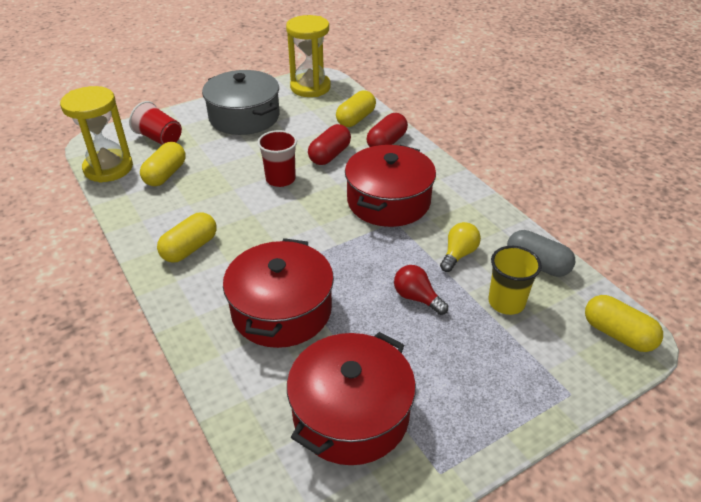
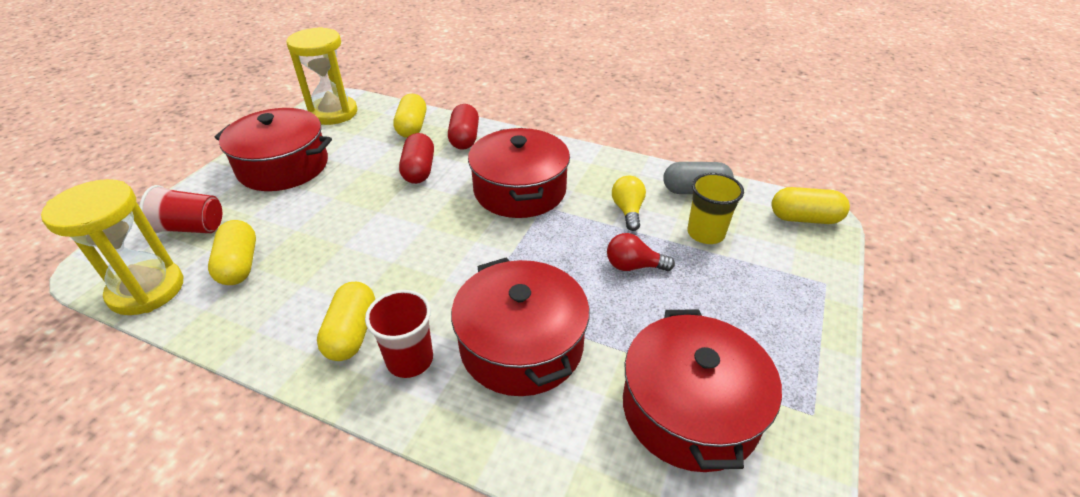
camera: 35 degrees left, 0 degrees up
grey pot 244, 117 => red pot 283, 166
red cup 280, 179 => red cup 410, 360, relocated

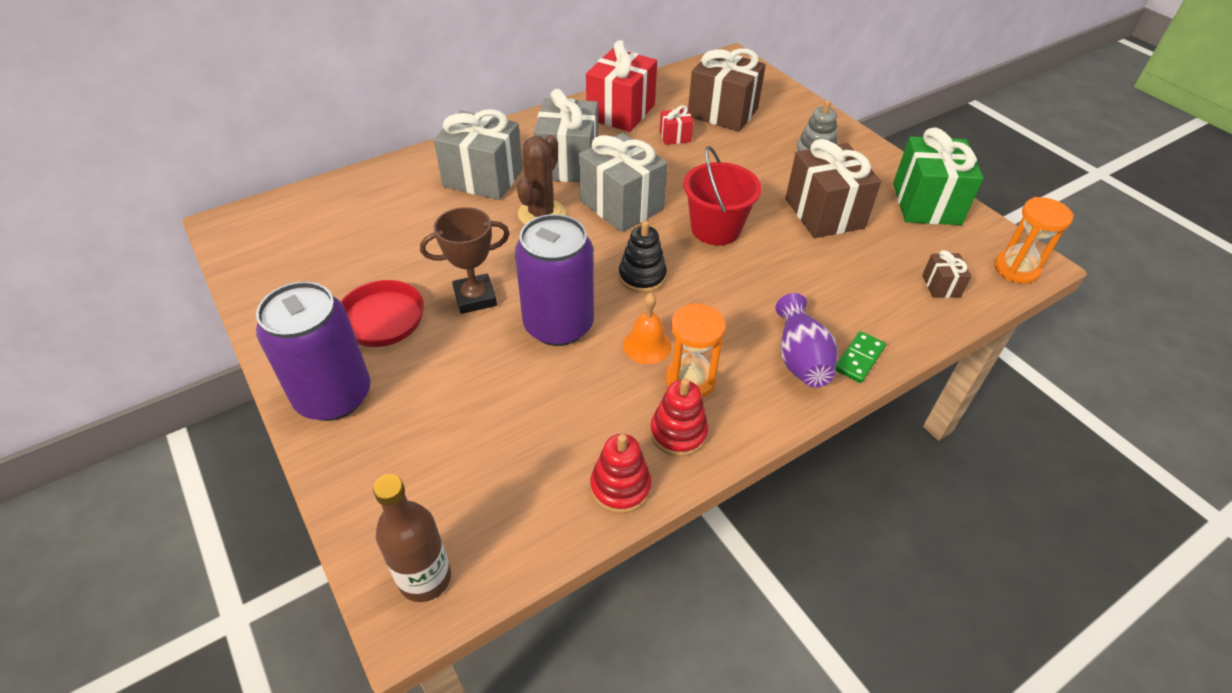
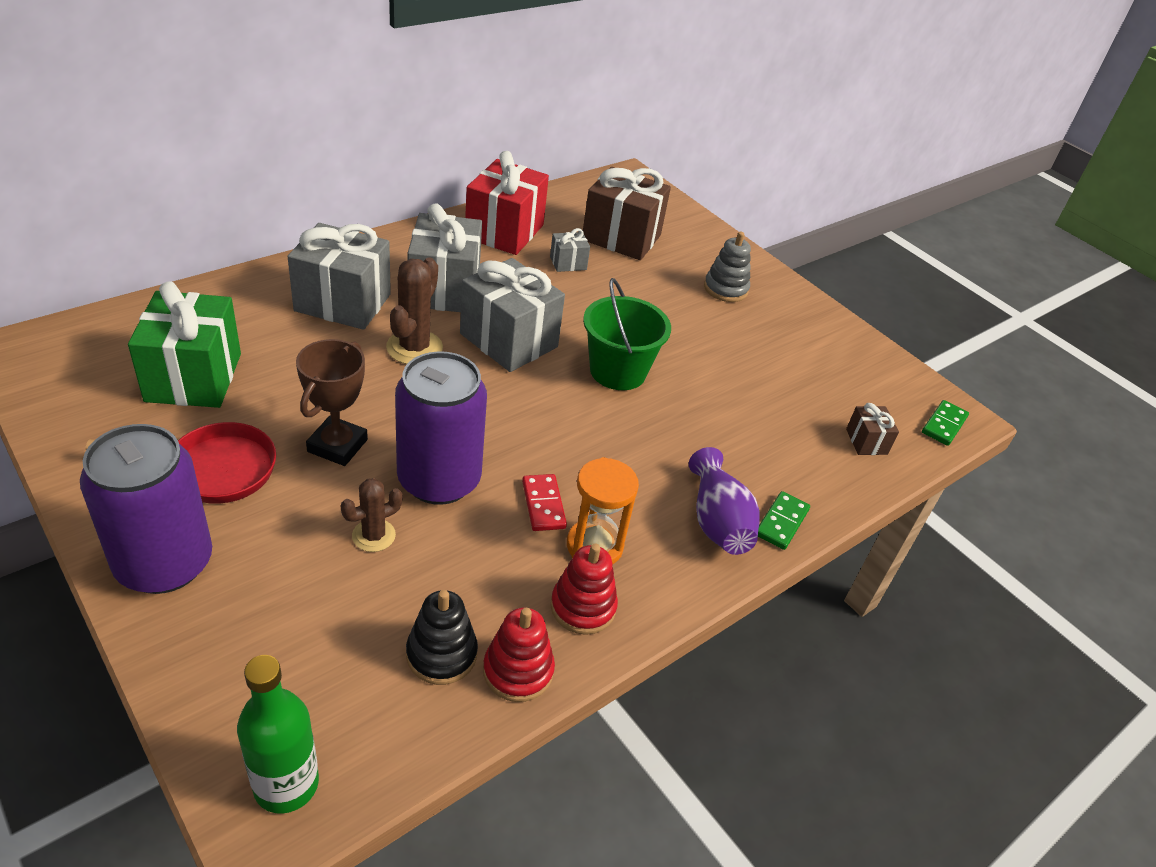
camera: 10 degrees left, 5 degrees down
brown bottle 425, 578 => green bottle 286, 784
brown trophy 475, 298 => brown trophy 337, 445, 45 degrees counterclockwise
black stacking toy 642, 276 => black stacking toy 441, 654, relocated
orange bell 647, 345 => red domino 543, 504
red gift 675, 137 => grey gift 568, 263
red bucket 715, 229 => green bucket 618, 371
brown gift 824, 213 => nothing
green gift 926, 203 => green gift 194, 377, relocated
orange hourglass 1016, 269 => green domino 944, 425
nothing => brown cactus 373, 535

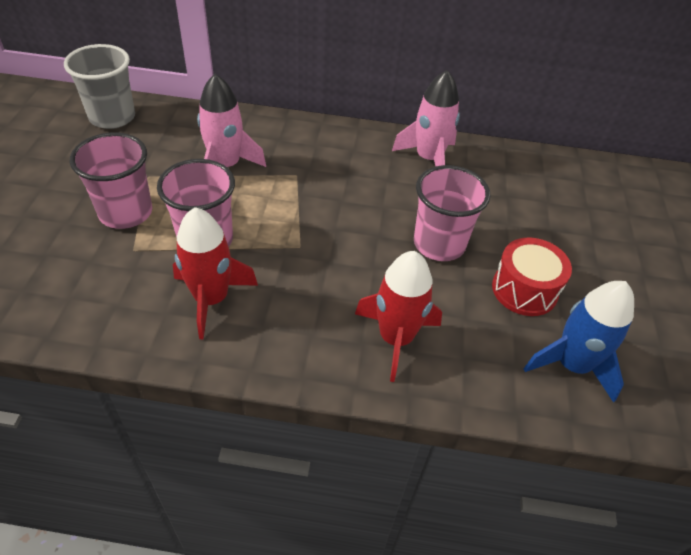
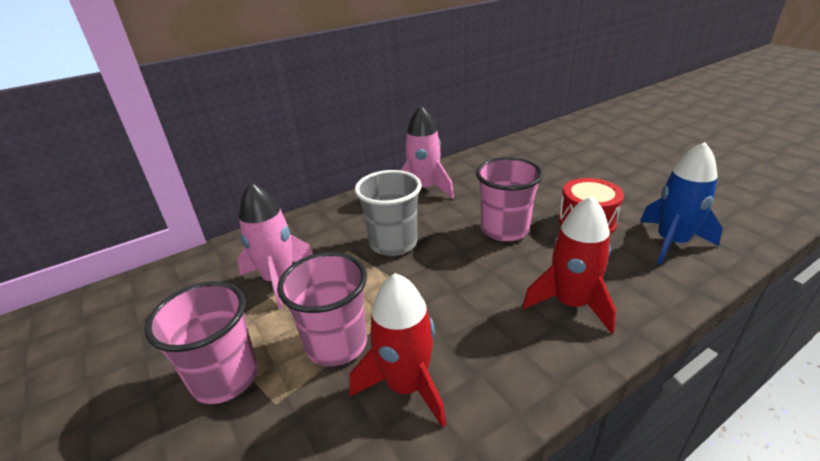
camera: 35 degrees left, 15 degrees down
grey cup 112, 117 => grey cup 393, 243, relocated

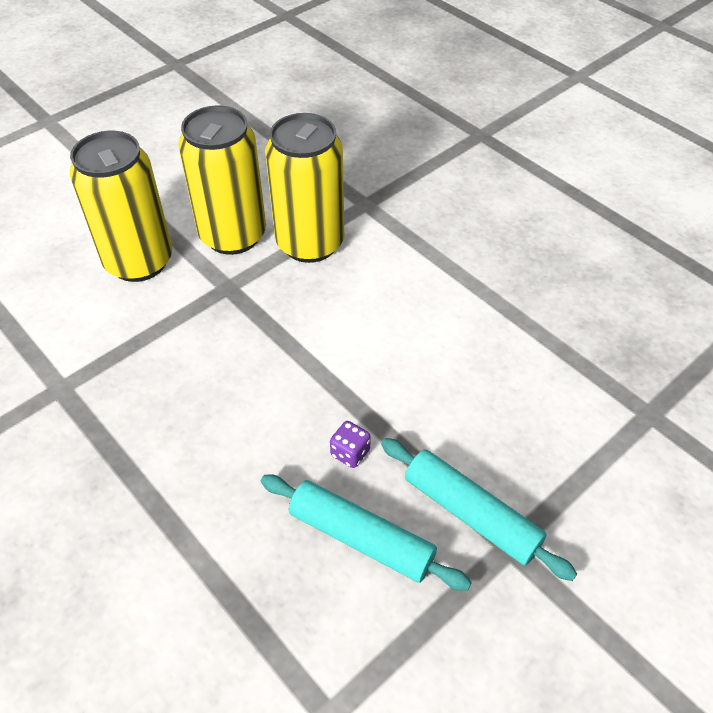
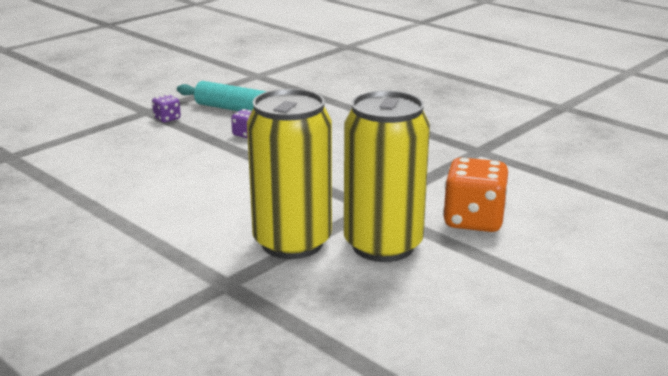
camera: 175 degrees right, 25 degrees down
yellow can 139, 261 => orange dice 473, 220
turquoise rolling pin 471, 514 => purple dice 167, 119

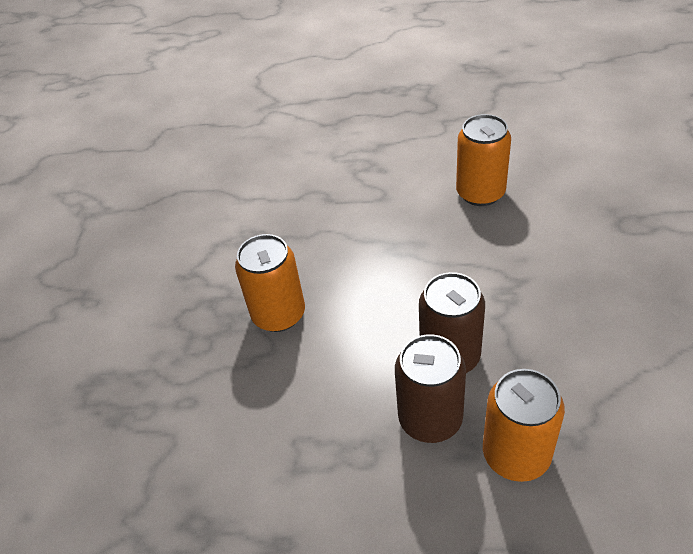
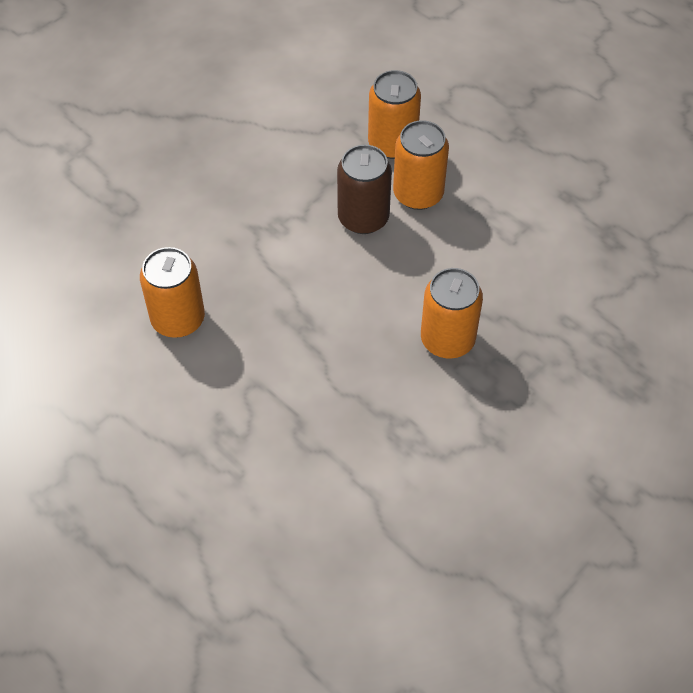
camera: 145 degrees left, 10 degrees up
brown can 430, 419 => orange can 418, 194

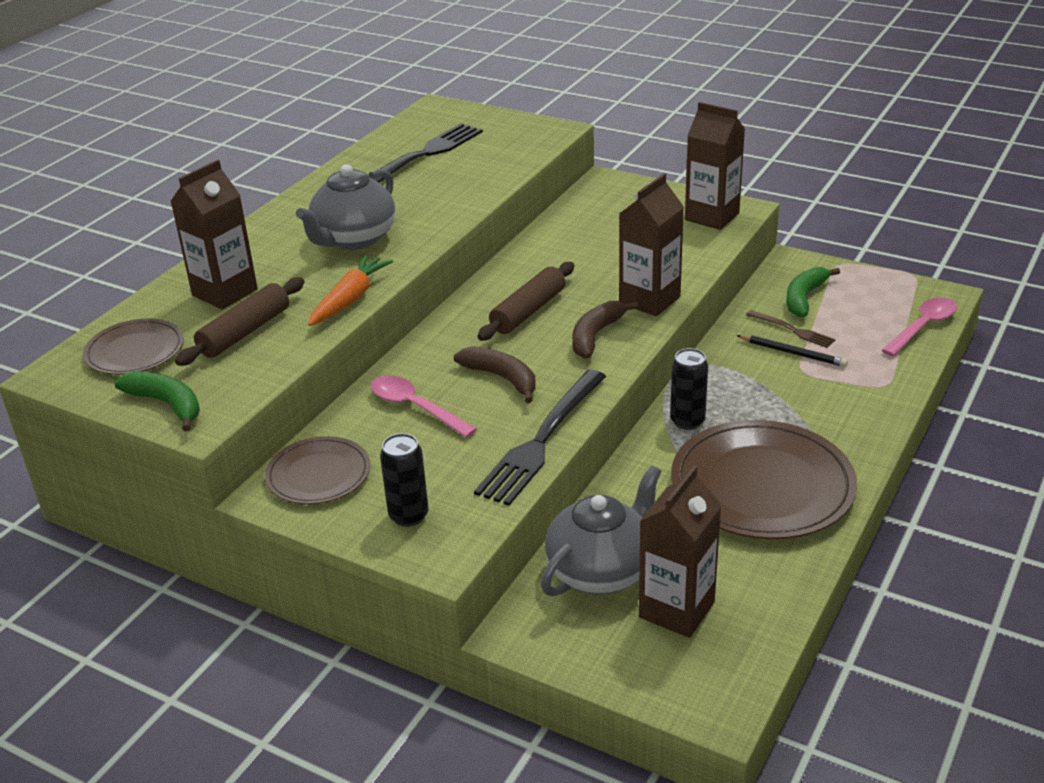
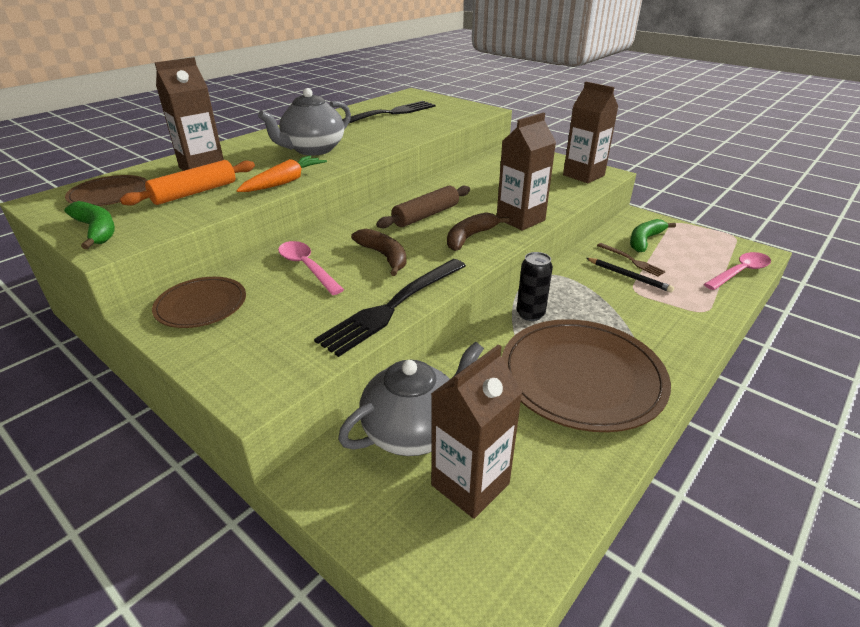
camera: 10 degrees right, 0 degrees up
brown rolling pin 244, 332 => orange rolling pin 194, 192
black can 408, 515 => nothing

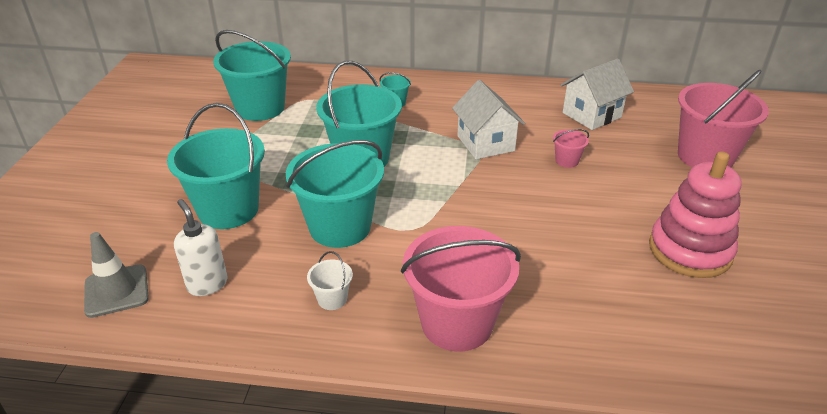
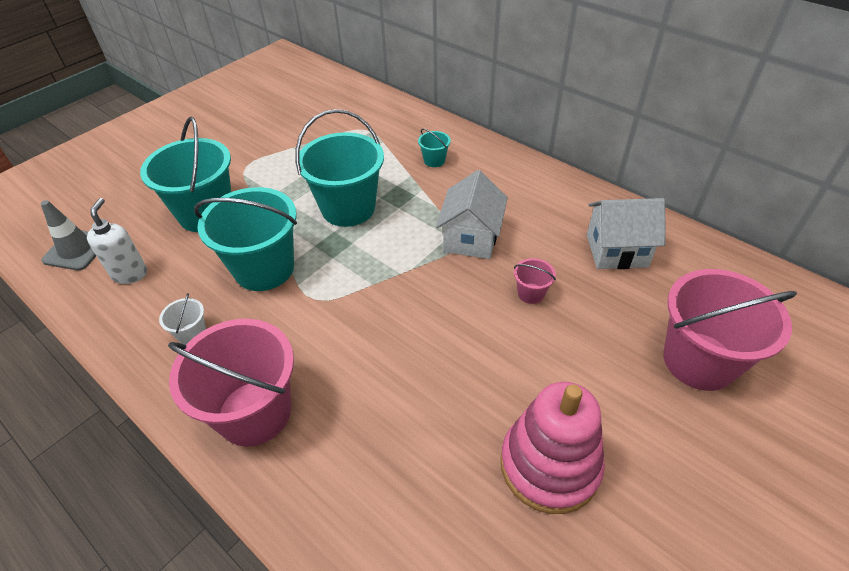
camera: 35 degrees right, 10 degrees up
turquoise bucket 260, 108 => nothing

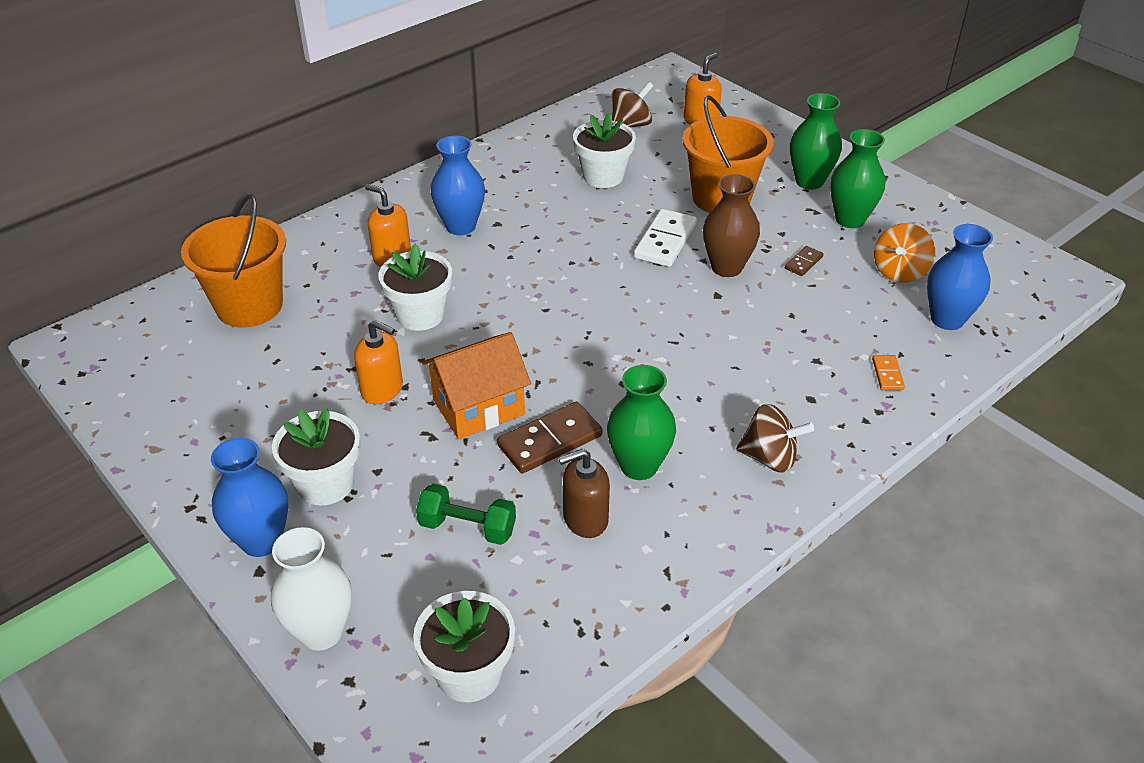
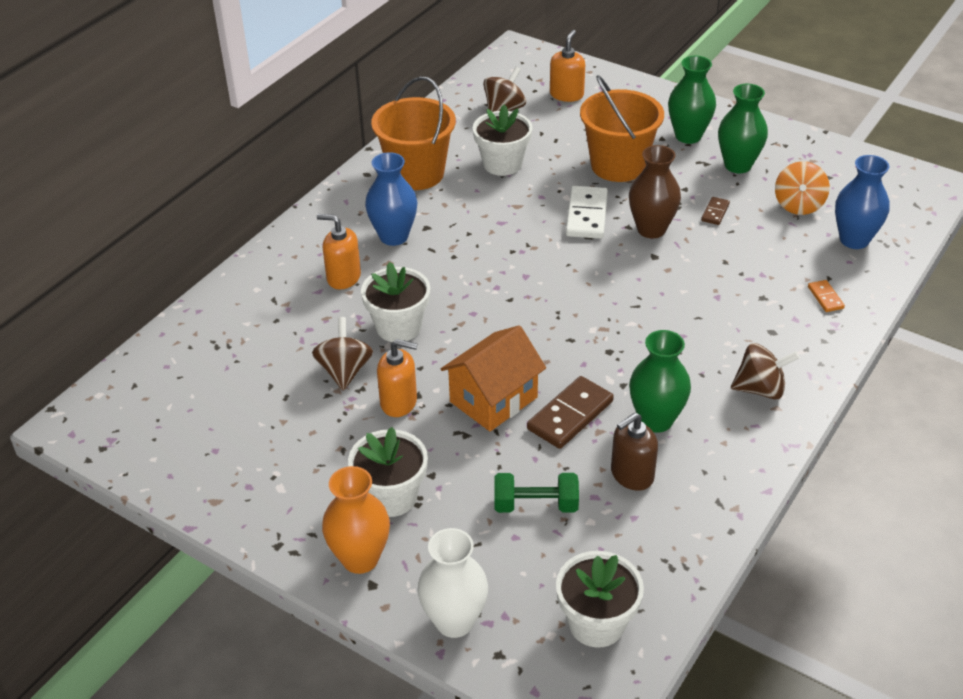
camera: 15 degrees left, 0 degrees up
orange bucket 249, 306 => orange bucket 416, 174, relocated
blue vase 261, 541 => orange vase 360, 558
nothing => brown spinning top 344, 371

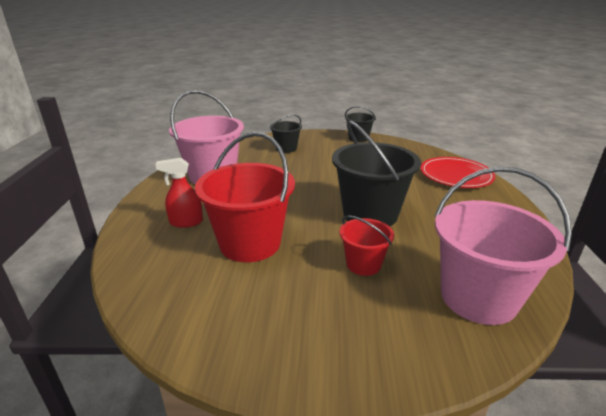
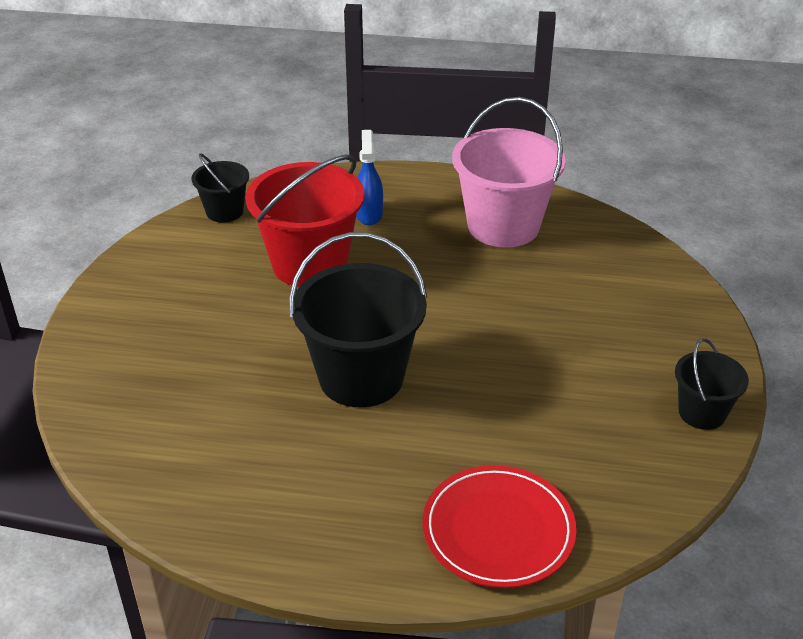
camera: 95 degrees right, 10 degrees up
red spray bottle 186, 222 => blue spray bottle 369, 214
black bucket 286, 148 => black bucket 224, 211, relocated
red bucket 363, 264 => nothing
pink bucket 478, 298 => nothing

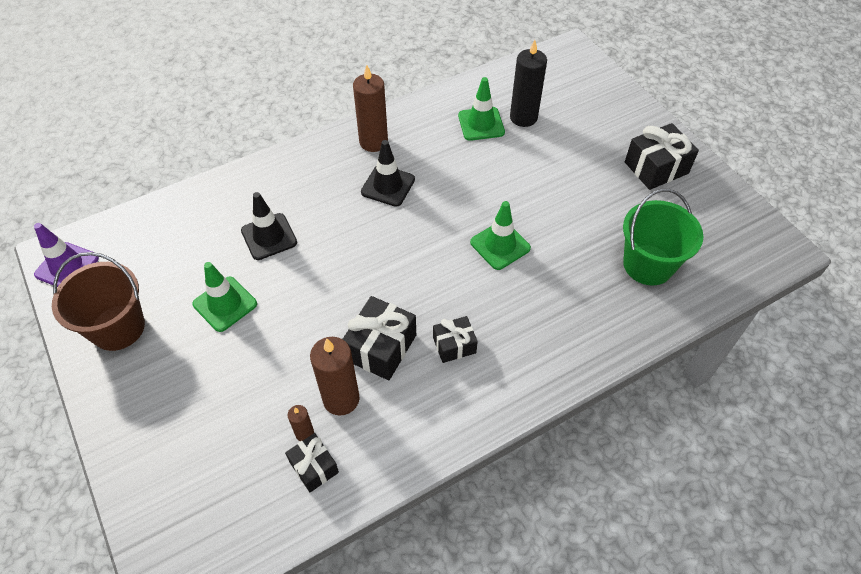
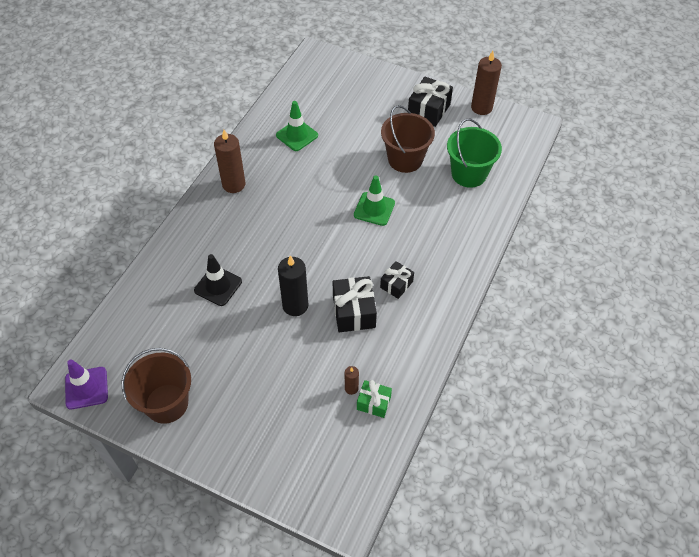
camera: 35 degrees left, 0 degrees up
green traffic cone 225, 304 => nothing
black gift 314, 467 => green gift 373, 403
brown candle 341, 399 => brown candle 481, 107, relocated
black traffic cone 388, 186 => nothing
black candle 523, 117 => black candle 295, 305, relocated
nothing => brown bucket 405, 159

